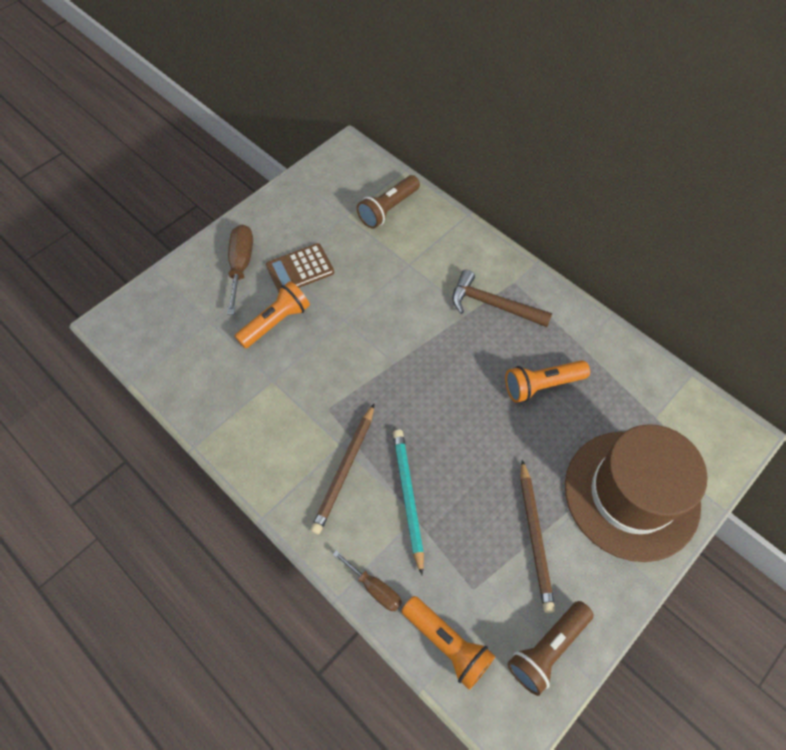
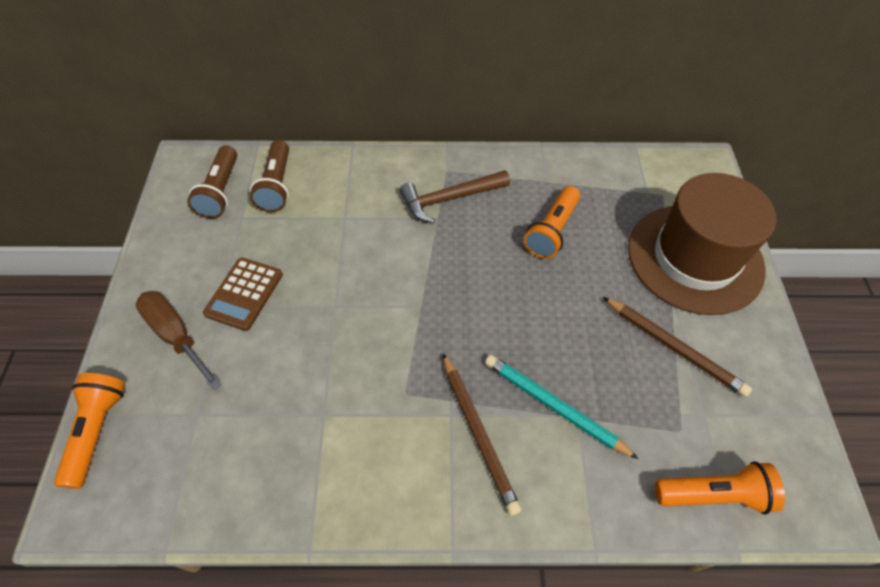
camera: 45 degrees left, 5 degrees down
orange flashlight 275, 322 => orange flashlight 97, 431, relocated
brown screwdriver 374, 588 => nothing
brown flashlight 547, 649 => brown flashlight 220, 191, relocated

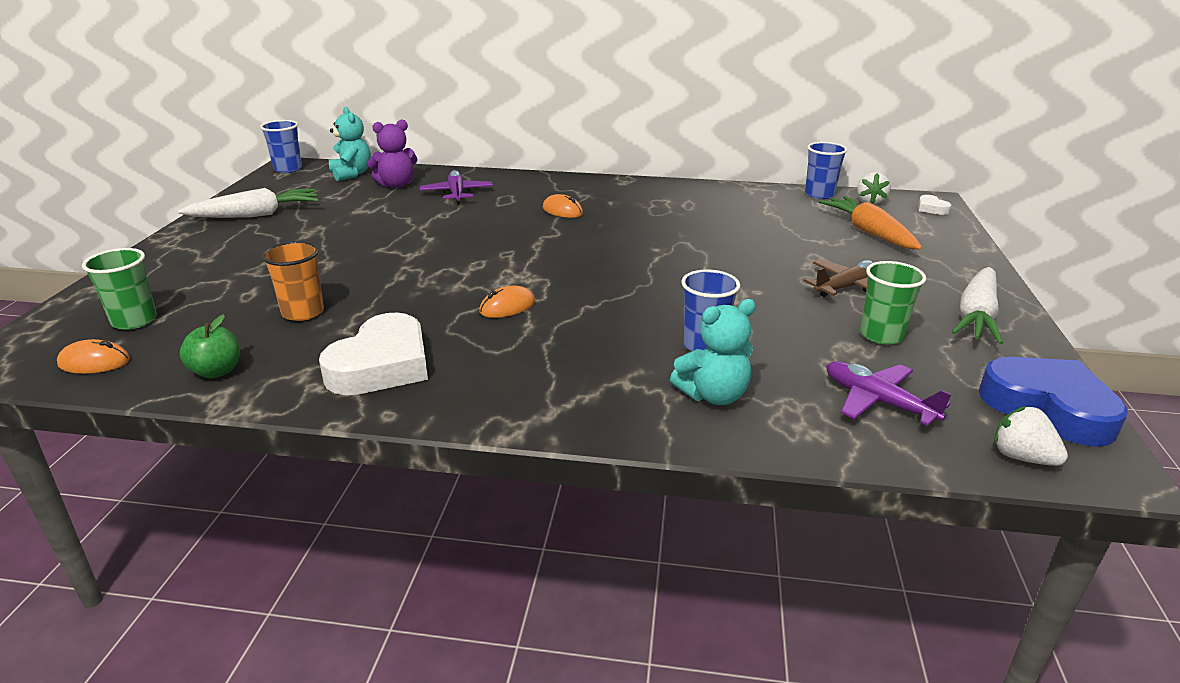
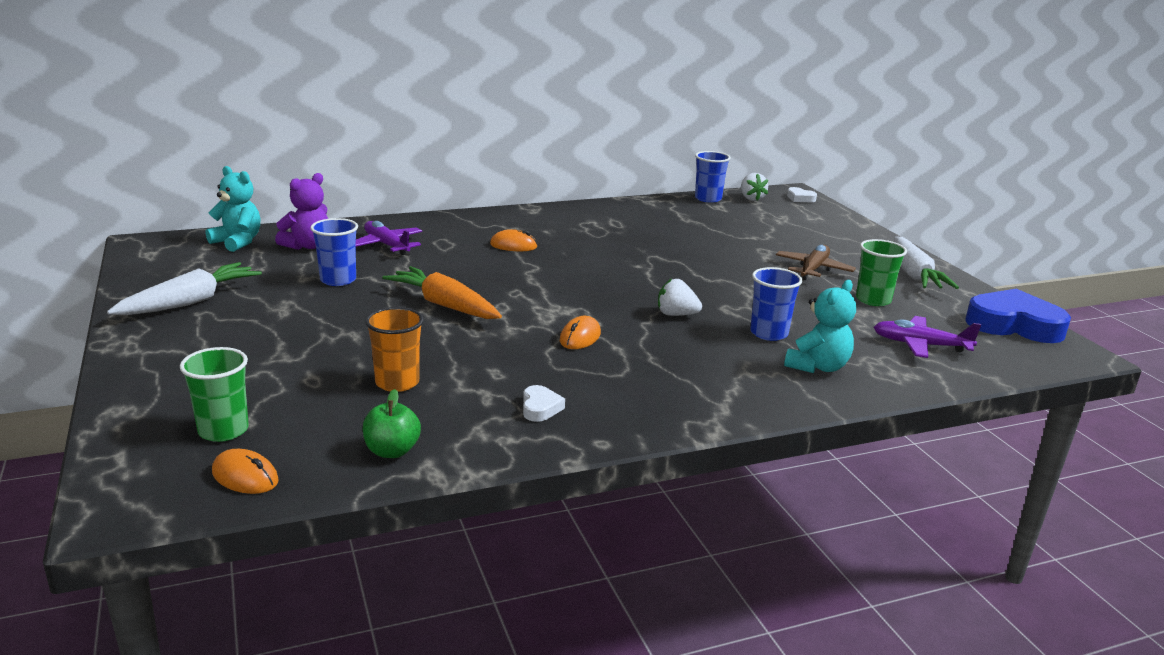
camera: 30 degrees left, 5 degrees down
orange mouse 94, 362 => orange mouse 245, 477, 60 degrees clockwise
blue cup 288, 169 => blue cup 338, 280, relocated
white heart 382, 365 => white heart 540, 408, x0.44
orange carrot 869, 232 => orange carrot 444, 305, relocated
white strawberry 1021, 457 => white strawberry 676, 314, relocated

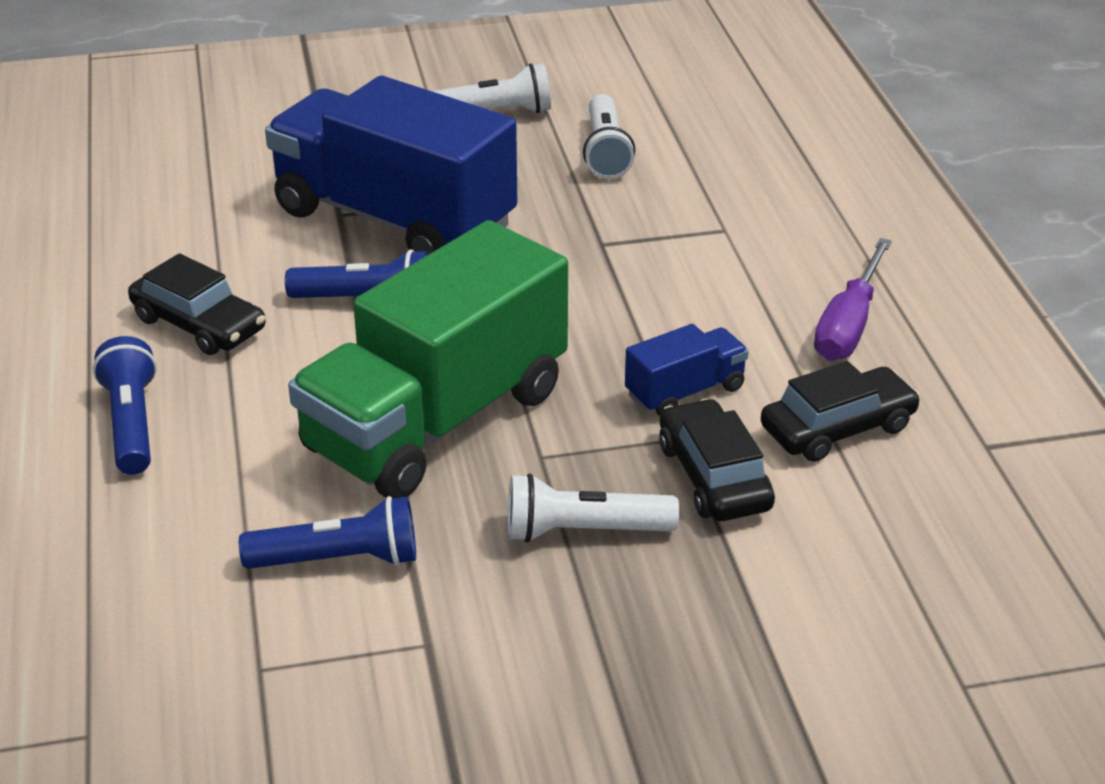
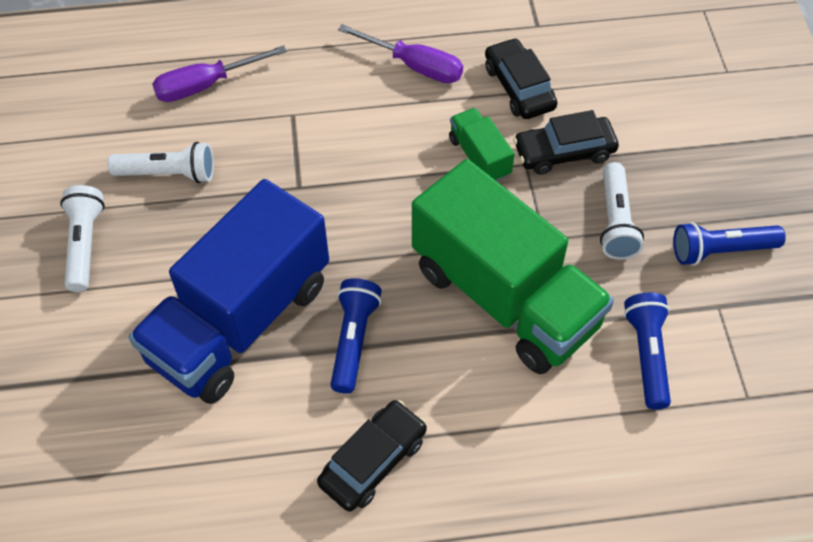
camera: 85 degrees left, 20 degrees up
blue flashlight 131, 423 => blue flashlight 720, 250, relocated
blue truck 685, 392 => green truck 479, 157
nothing => purple screwdriver 206, 85

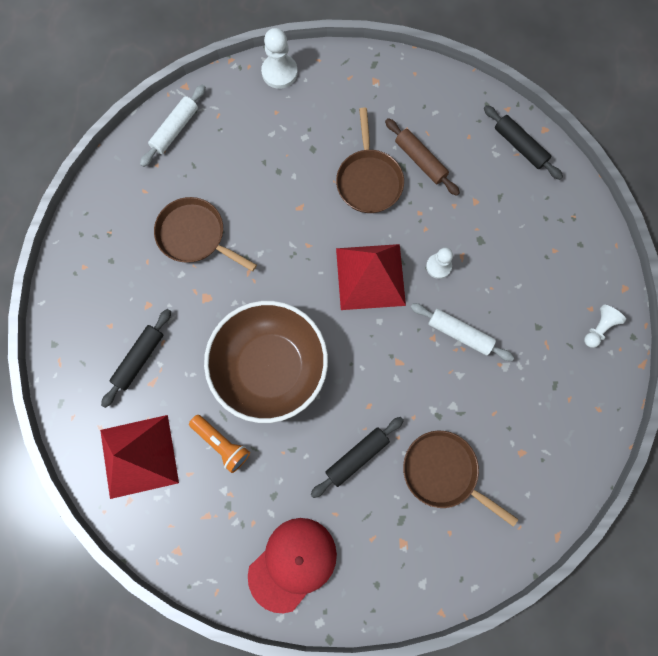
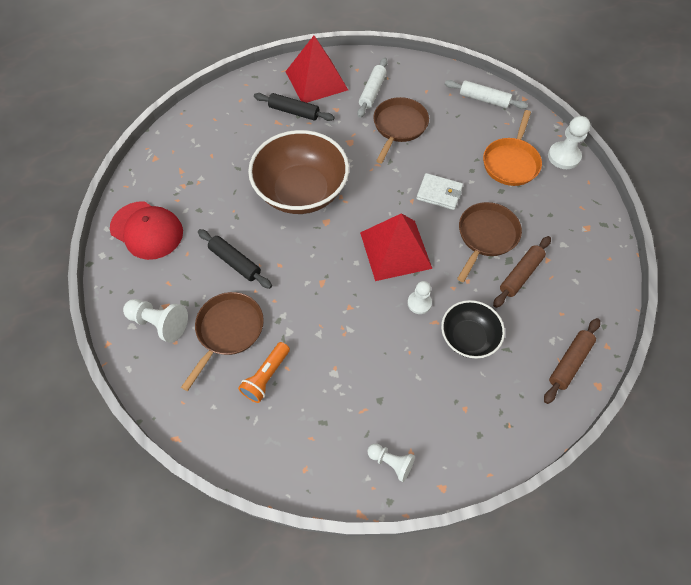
camera: 80 degrees right, 15 degrees down
red pyramid 139, 456 => red pyramid 316, 80, relocated
orange flashlight 222, 444 => orange flashlight 266, 376, relocated
brown pan 369, 180 => brown pan 486, 236, 135 degrees clockwise
white rolling pin 459, 333 => white rolling pin 372, 92, relocated
black rolling pin 520, 146 => brown rolling pin 569, 362
nothing => white pawn 159, 323
nothing => white wallet 439, 193
nothing => black bowl 468, 337
nothing => orange pan 511, 162

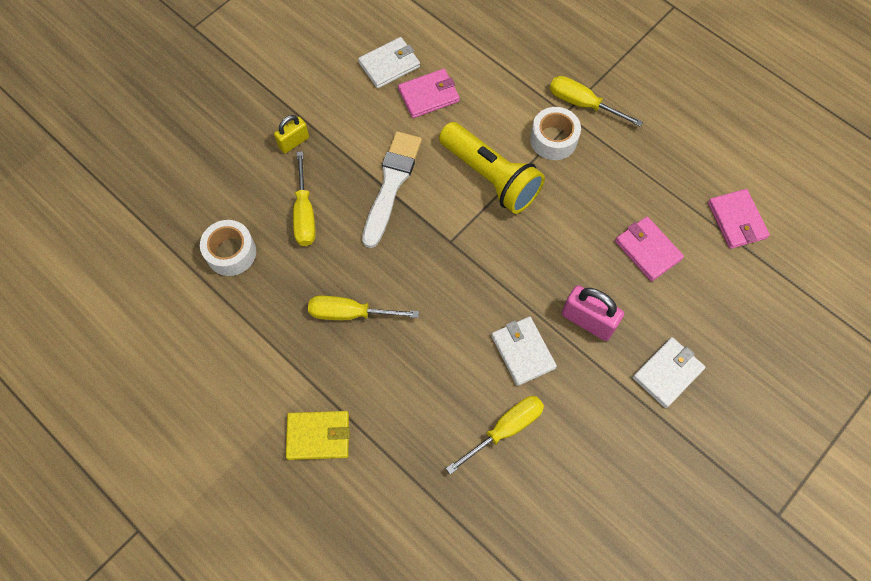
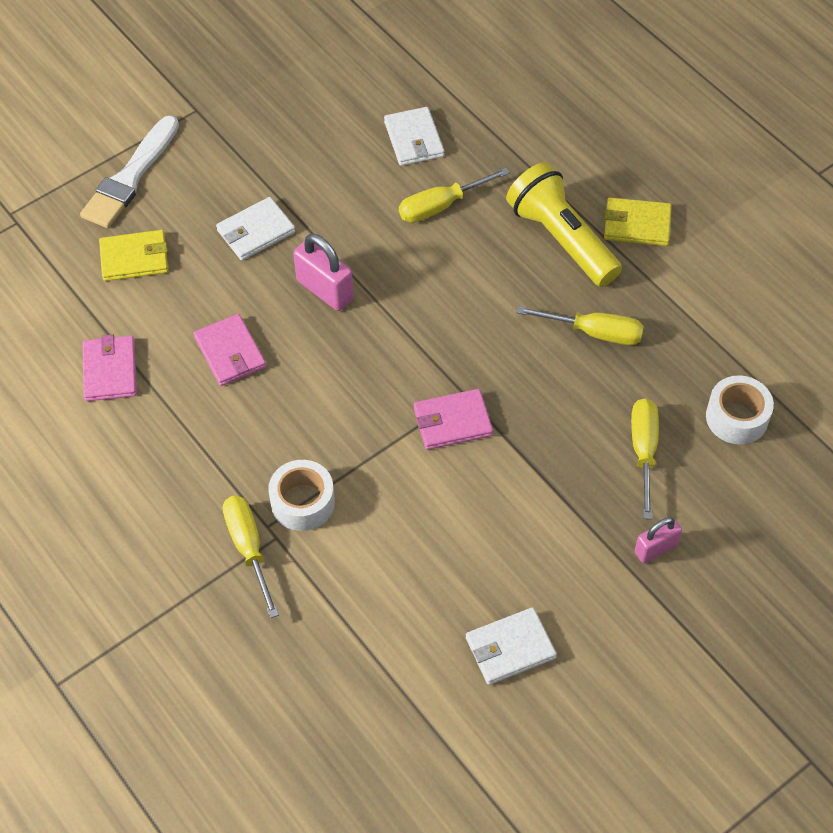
camera: 170 degrees left, 10 degrees down
yellow padlock 293, 142 => pink padlock 655, 549
white brush 391, 184 => white brush 130, 177, relocated
pink wallet 428, 95 => pink wallet 452, 422, relocated
yellow flashlight 490, 177 => yellow flashlight 561, 239, relocated
white wallet 523, 352 => white wallet 414, 139, relocated
yellow screwdriver 582, 103 => yellow screwdriver 248, 547, 150 degrees counterclockwise
nothing => yellow wallet 134, 258

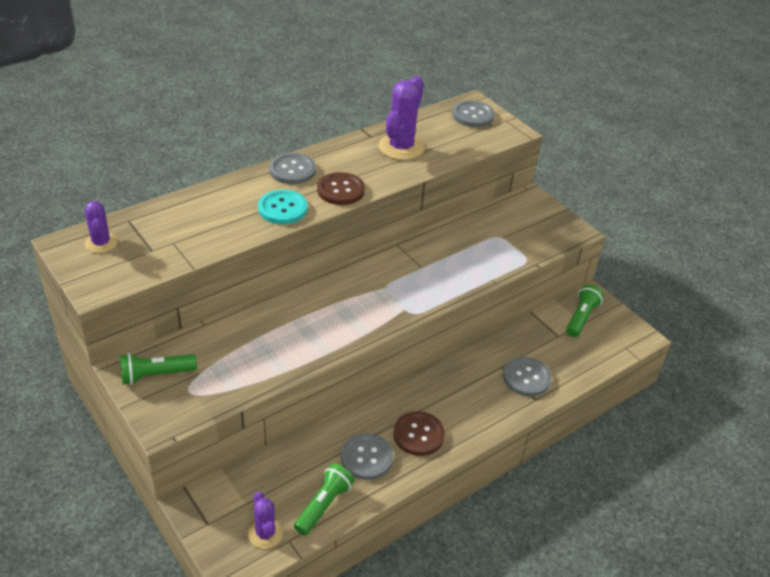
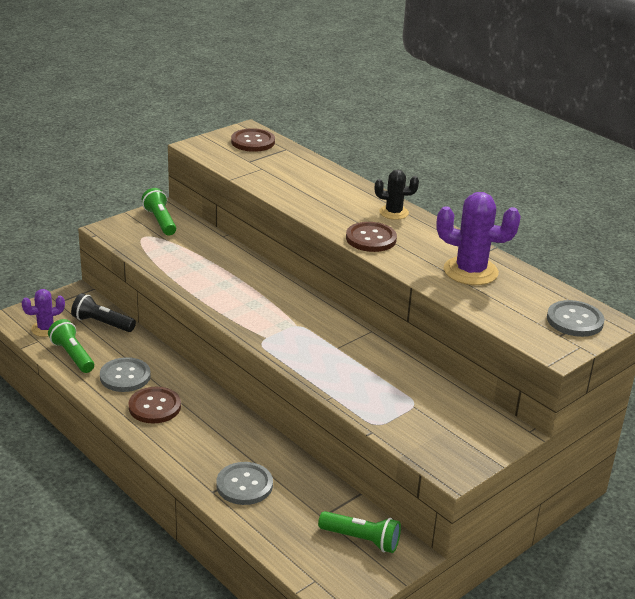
camera: 85 degrees right, 10 degrees down
purple cactus 101, 243 => brown button 253, 142
turquoise button 282, 208 => nothing
grey button 292, 170 => black cactus 393, 212
green flashlight 324, 505 => green flashlight 72, 355, 150 degrees counterclockwise
nothing => black flashlight 102, 323

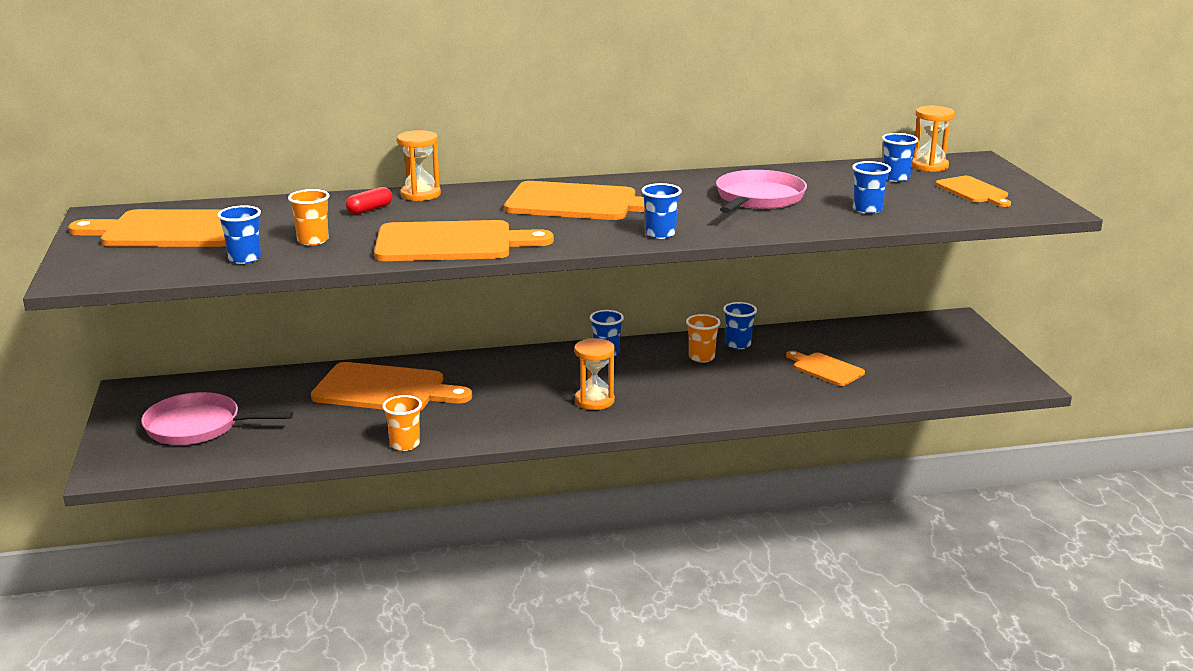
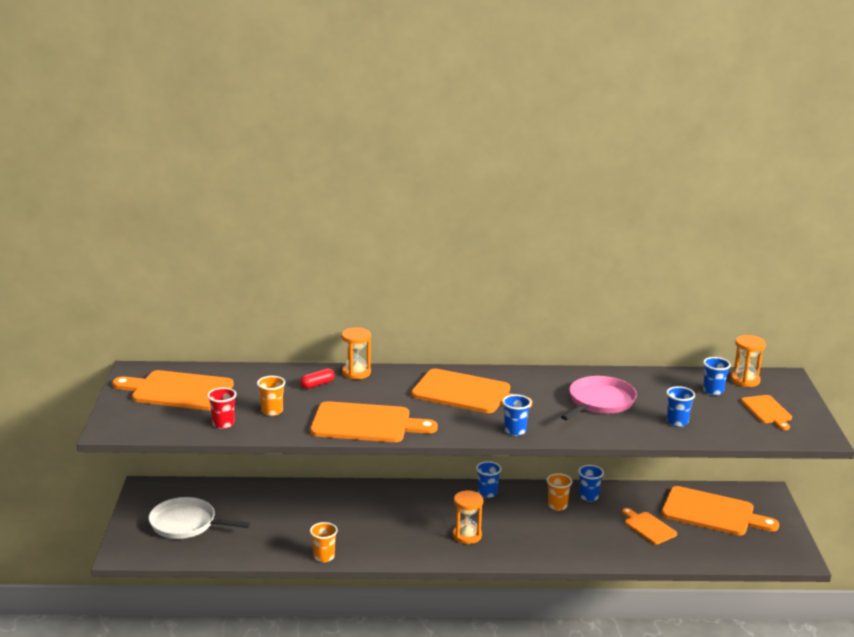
camera: 10 degrees right, 0 degrees up
pink pan 198, 426 => white pan 186, 524
blue cup 244, 259 => red cup 223, 424
orange cutting board 384, 389 => orange cutting board 712, 513, relocated

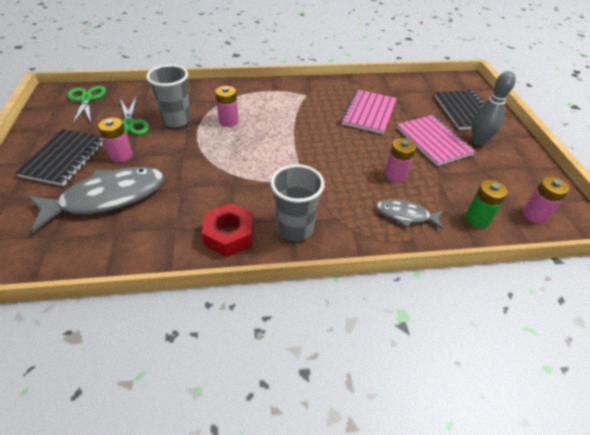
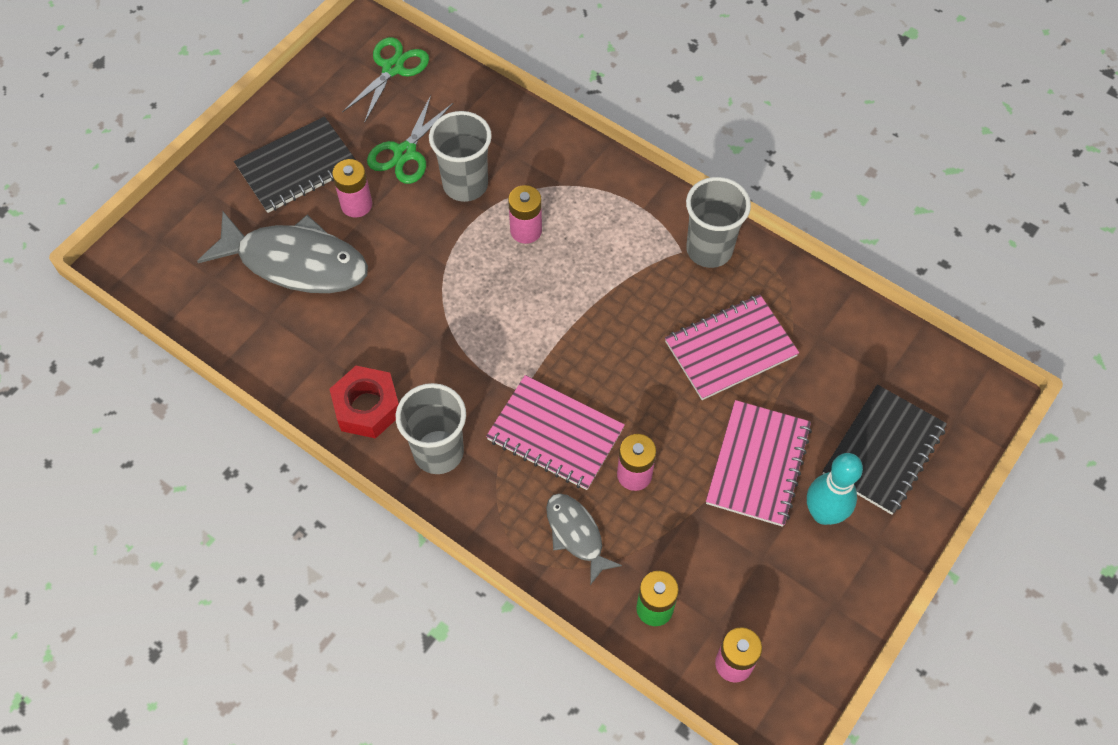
camera: 45 degrees right, 15 degrees up
grey bowling pin 478, 141 => turquoise bowling pin 823, 513
nothing => pink notebook 555, 434
nothing => grey cup 709, 249

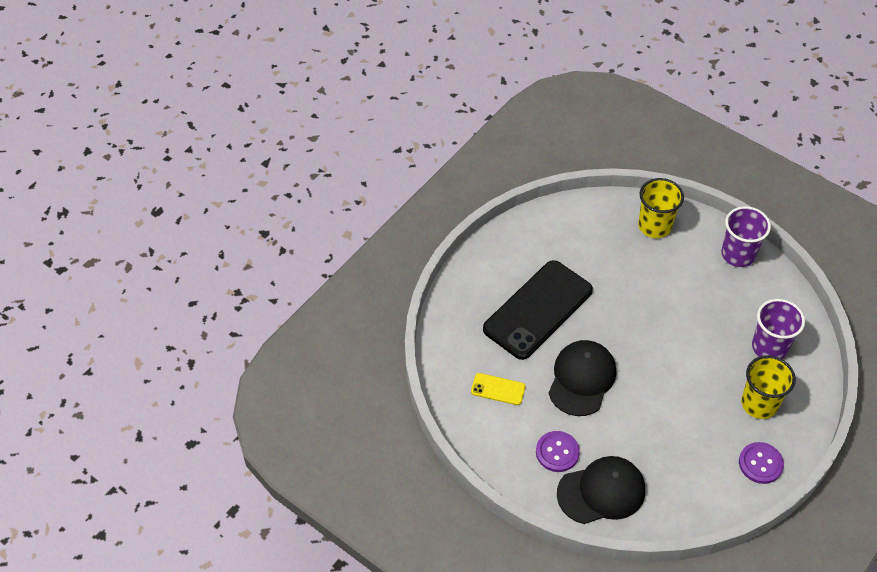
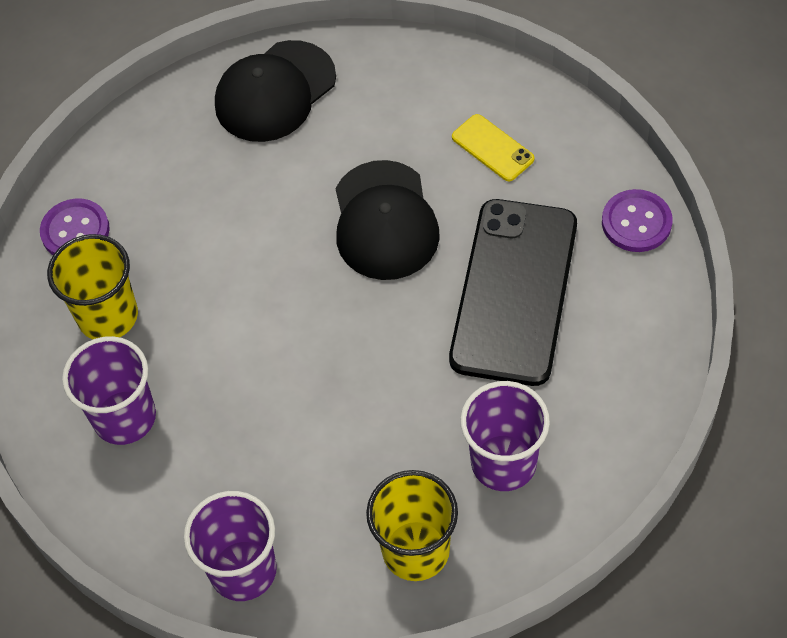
camera: 155 degrees right, 5 degrees up
yellow phone 498, 389 => yellow phone 492, 148, 60 degrees clockwise
purple button 557, 452 => purple button 636, 222, relocated
nothing => purple cup 503, 462

